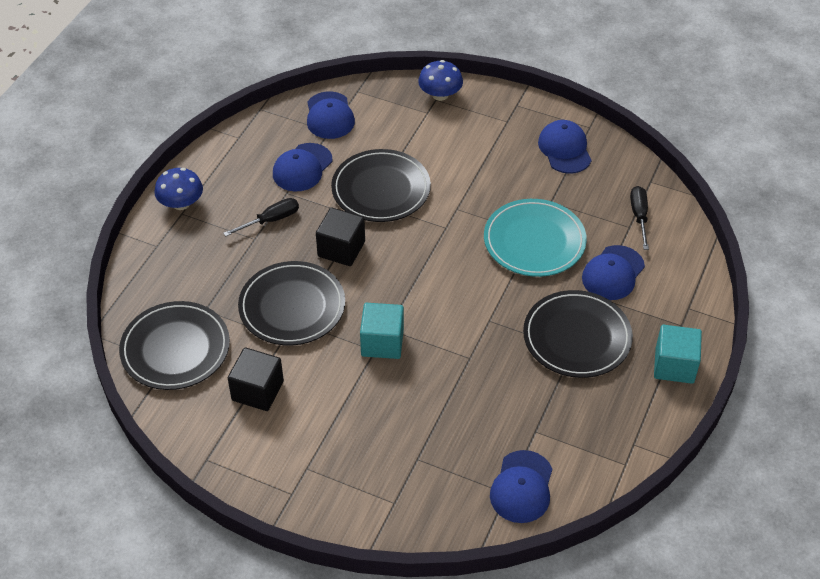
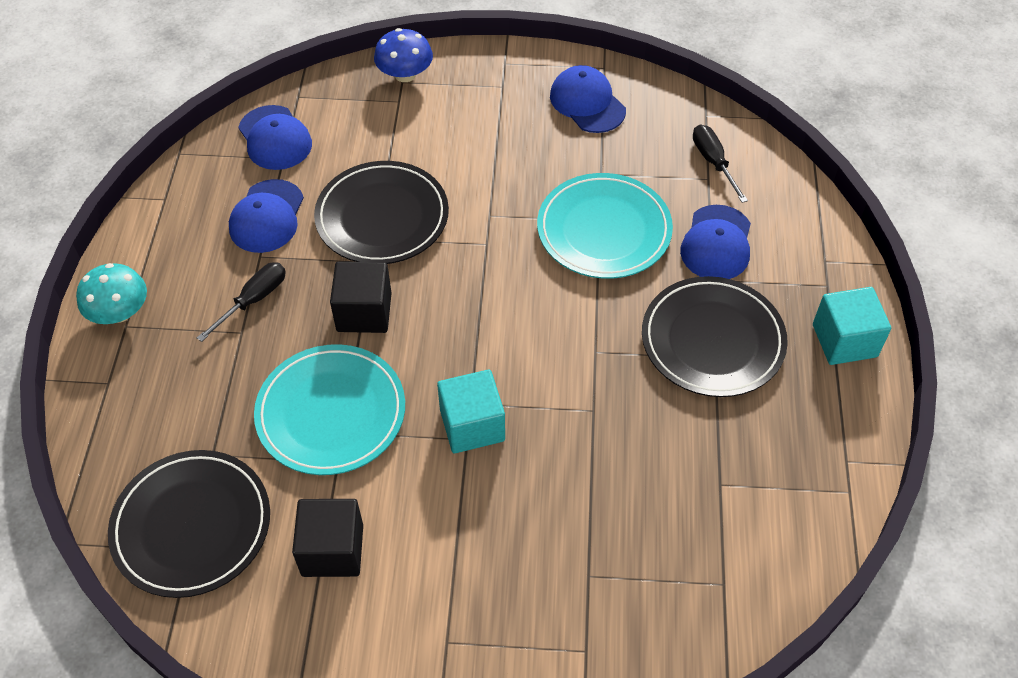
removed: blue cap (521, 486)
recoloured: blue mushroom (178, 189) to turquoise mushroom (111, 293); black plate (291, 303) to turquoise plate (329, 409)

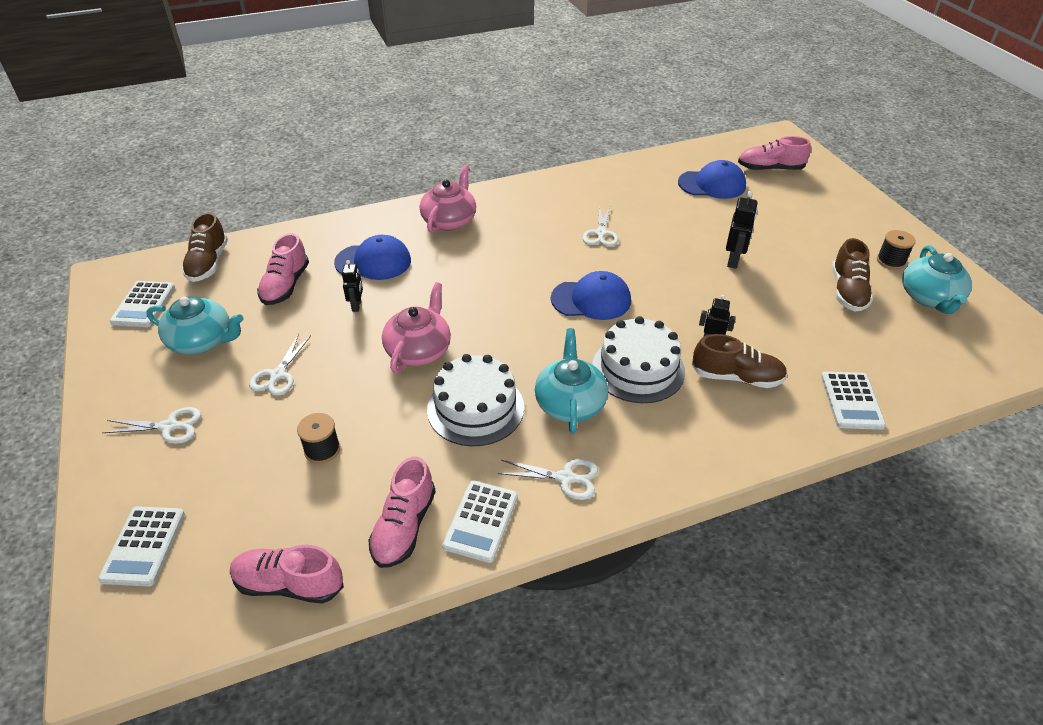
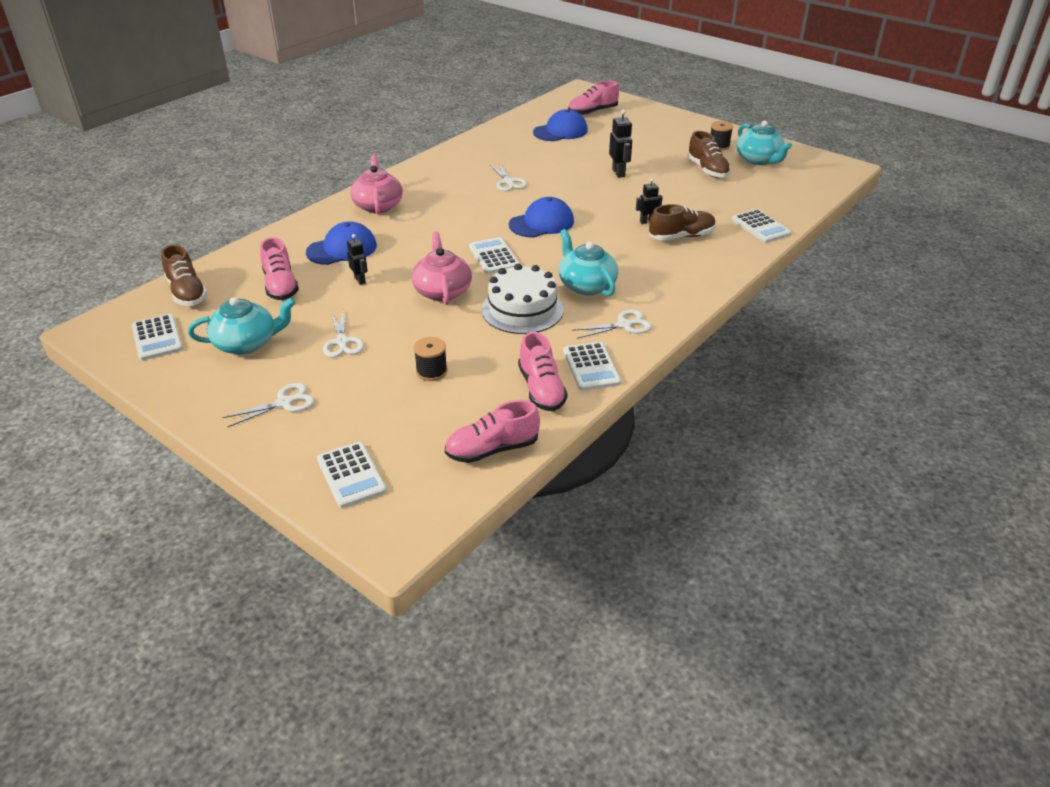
removed: white cake (638, 359)
added: white calculator (494, 255)

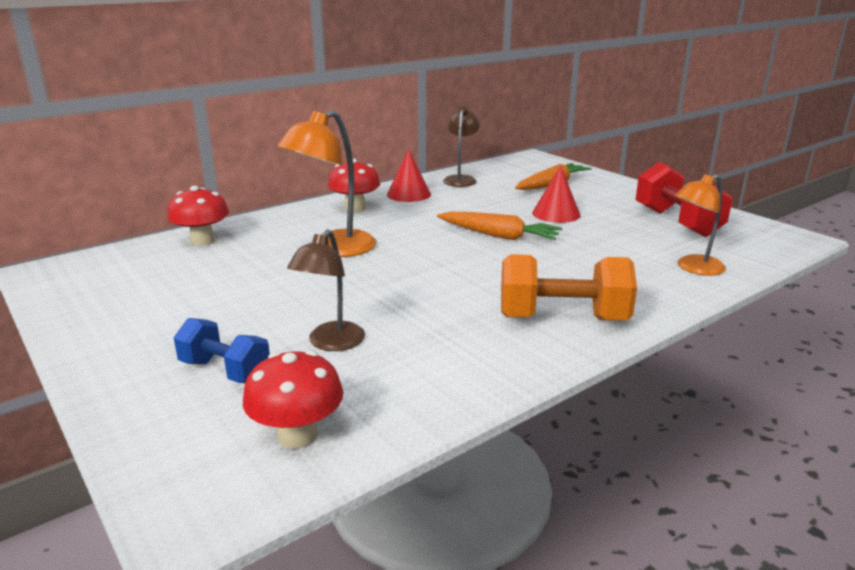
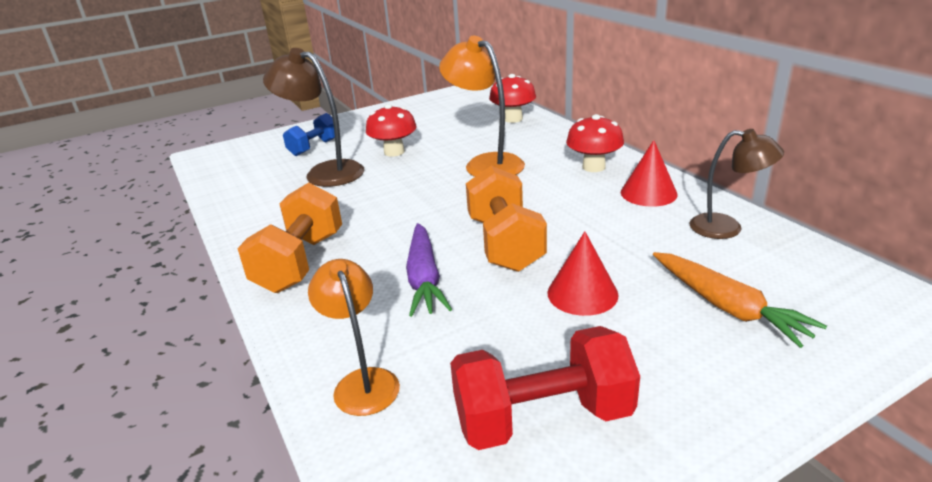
added: purple carrot (429, 270)
moved: red mushroom (293, 399) to (391, 130)
replaced: orange carrot (499, 226) to orange dumbbell (506, 219)
resized: brown lamp (326, 290) = (313, 117) x1.50

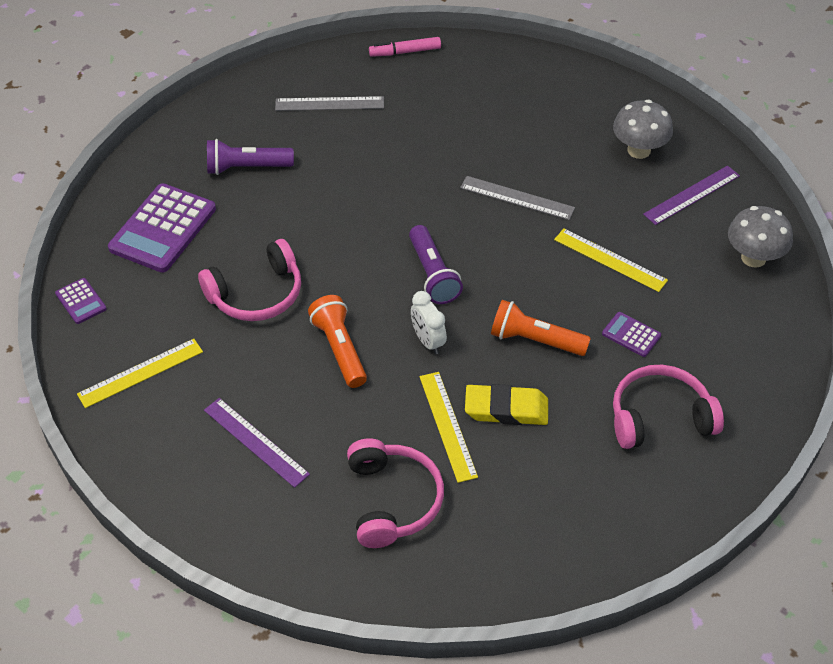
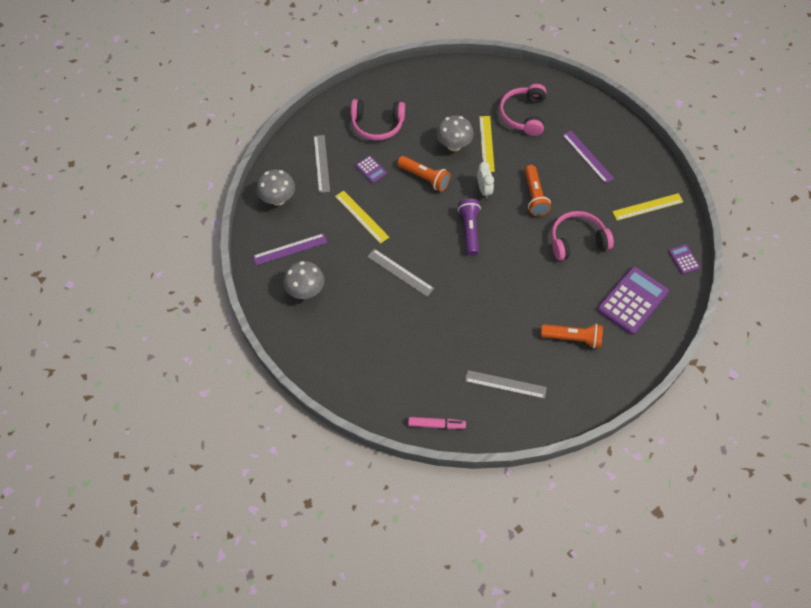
added: grey ruler (322, 164)
replaced: yellow eraser (506, 404) to grey mushroom (455, 133)
recoloured: purple flashlight (250, 157) to orange flashlight (572, 336)

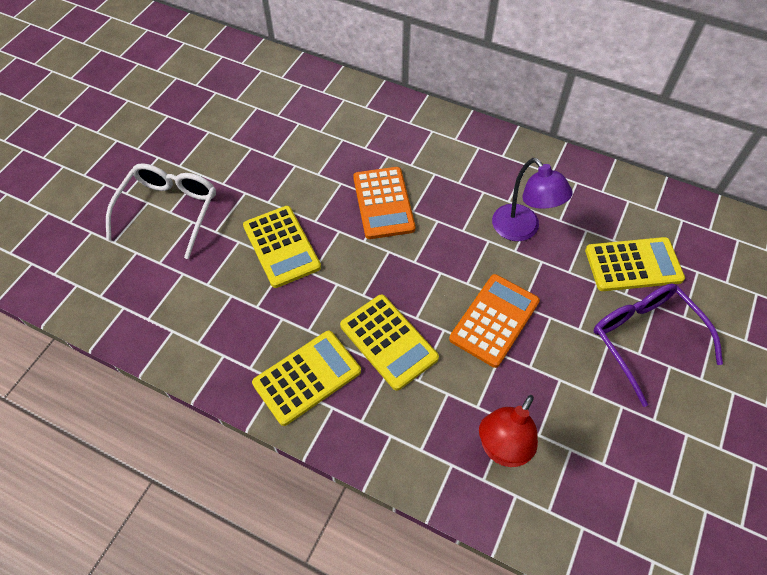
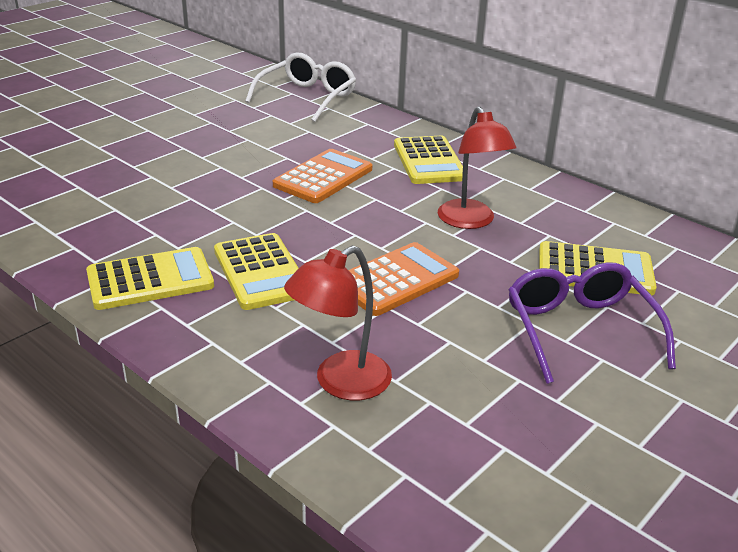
moved: white glasses (161, 211) to (300, 87); yellow calculator (282, 247) to (428, 160)
recoloured: purple lamp (532, 199) to red lamp (477, 167)
turned: orange calculator (384, 203) = (322, 176) 150 degrees counterclockwise

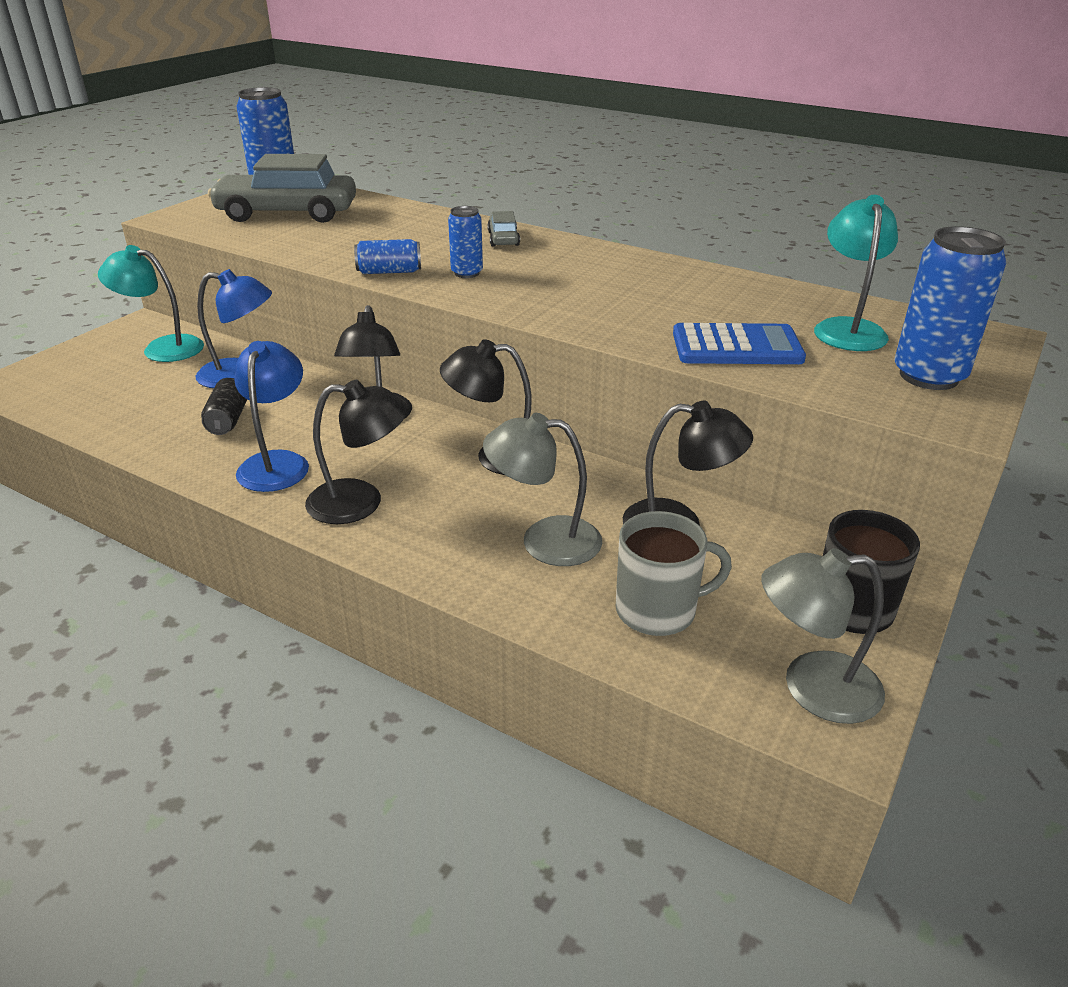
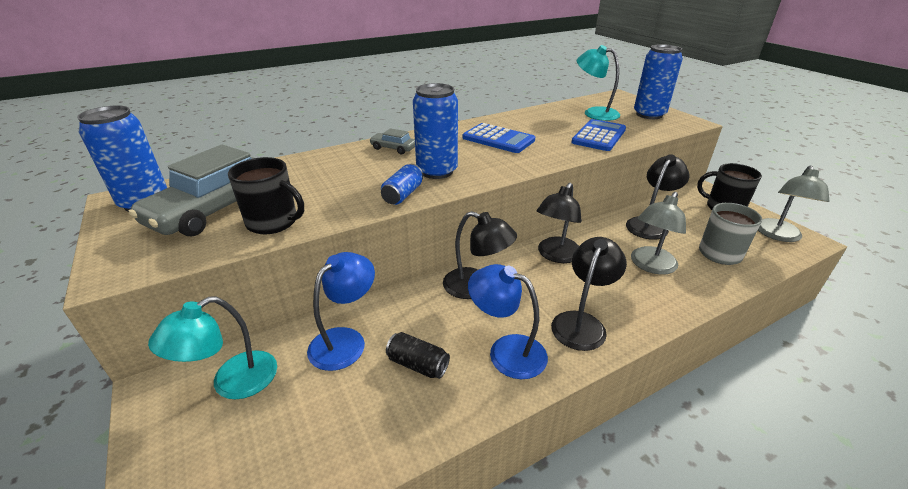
added: blue calculator (499, 138); black mug (266, 195)
resized: blue can (465, 242) = (435, 131) x1.80

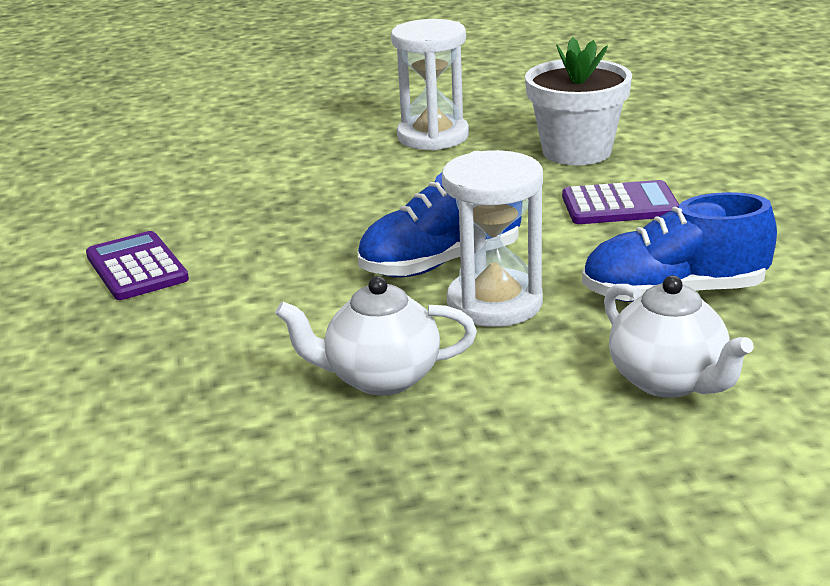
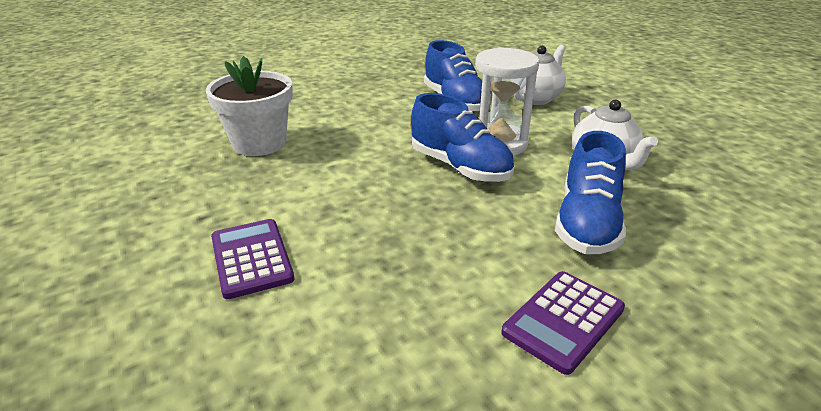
removed: white hourglass (430, 85)
added: blue shoe (590, 192)
moved: purple calculator (620, 202) to (253, 259)

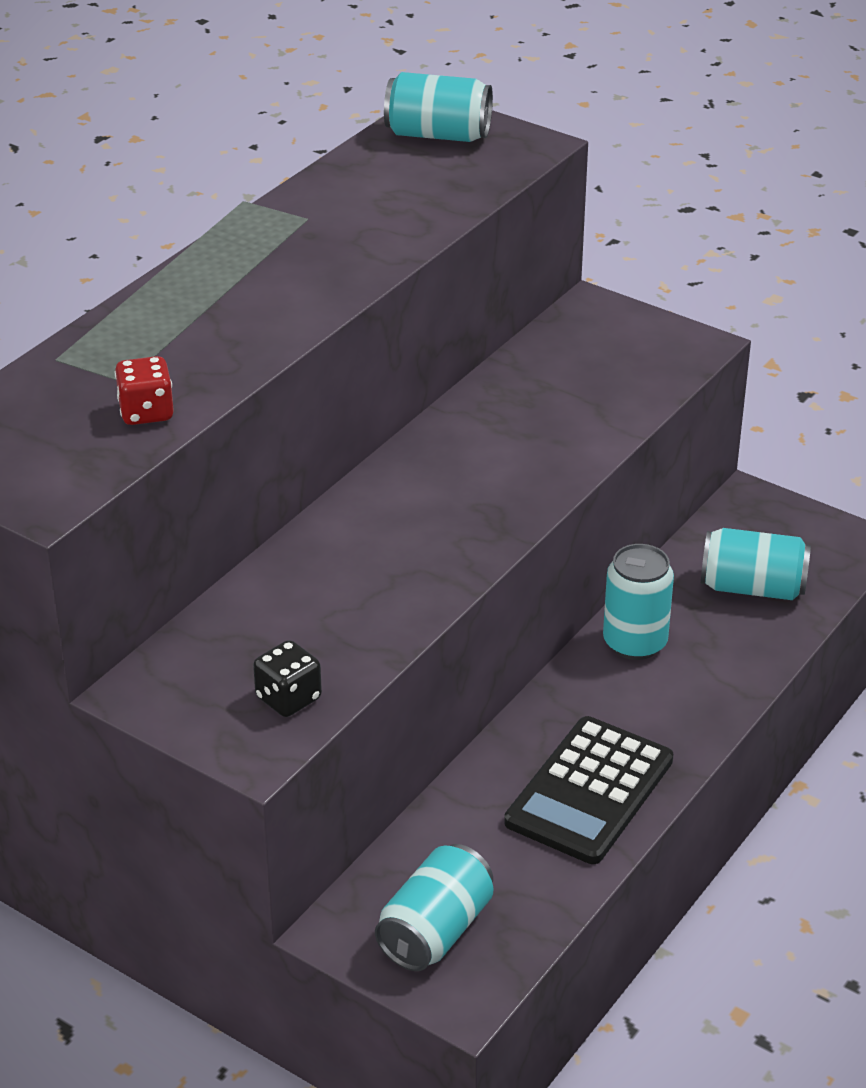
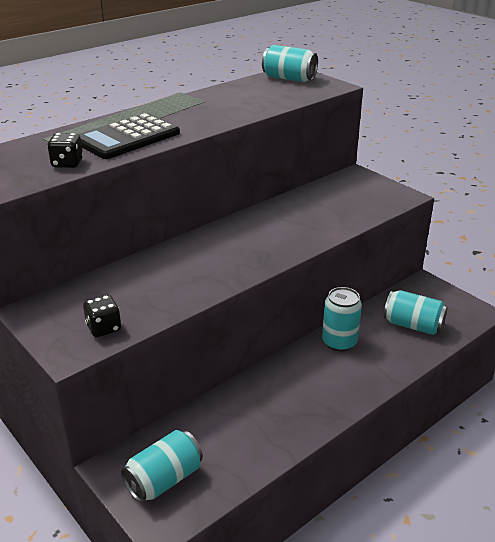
moved: black calculator (589, 790) to (129, 136)
recoloured: red dice (144, 390) to black dice (65, 150)

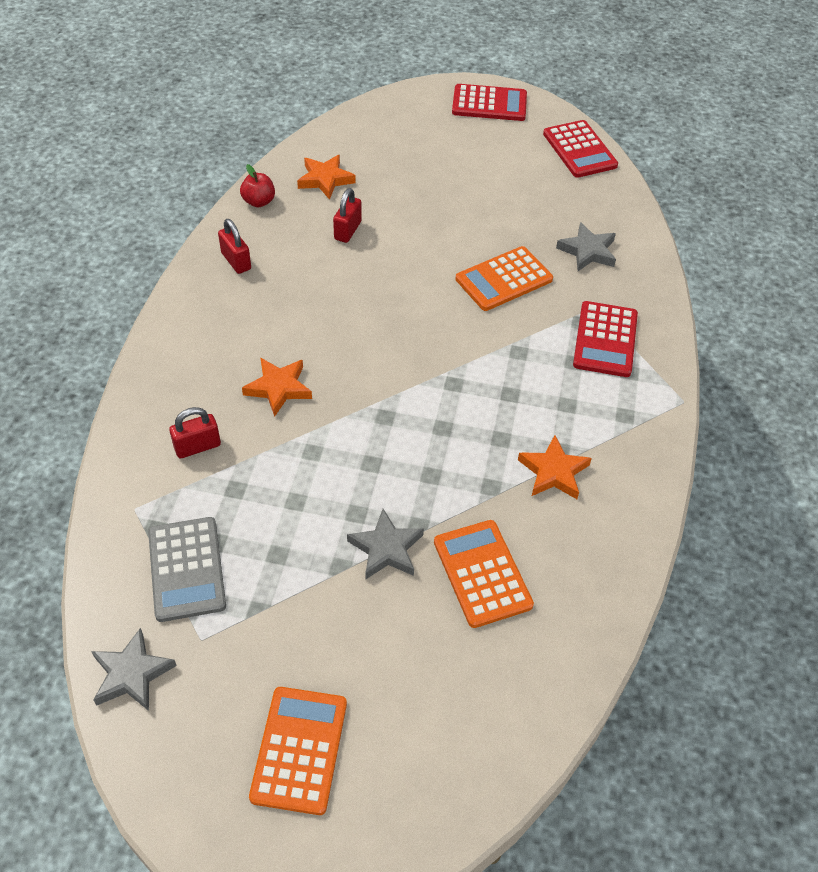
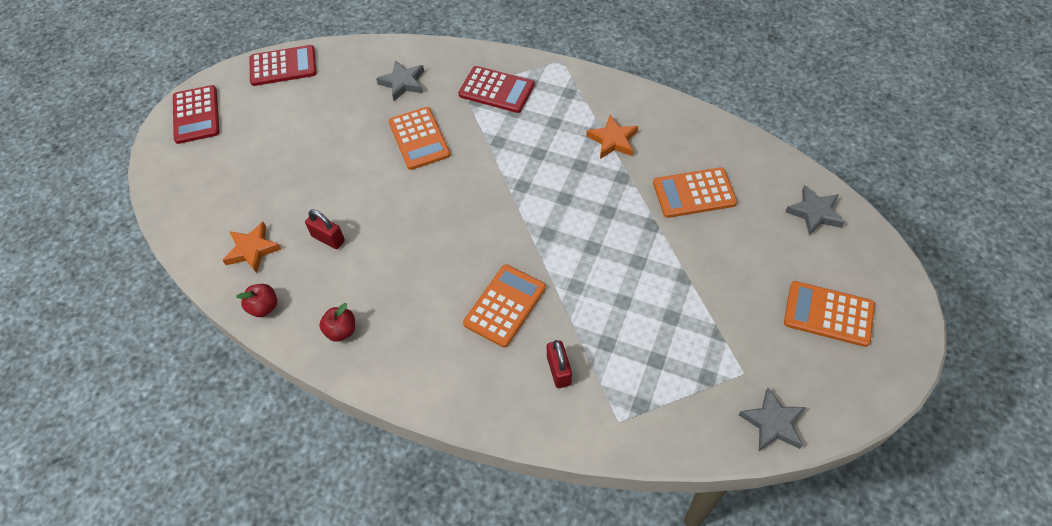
removed: grey calculator (187, 569)
moved: grey star (385, 544) to (815, 210)
replaced: red padlock (234, 246) to red apple (337, 322); orange star (277, 387) to orange calculator (504, 306)
turned: red calculator (489, 102) = (196, 114) 150 degrees clockwise

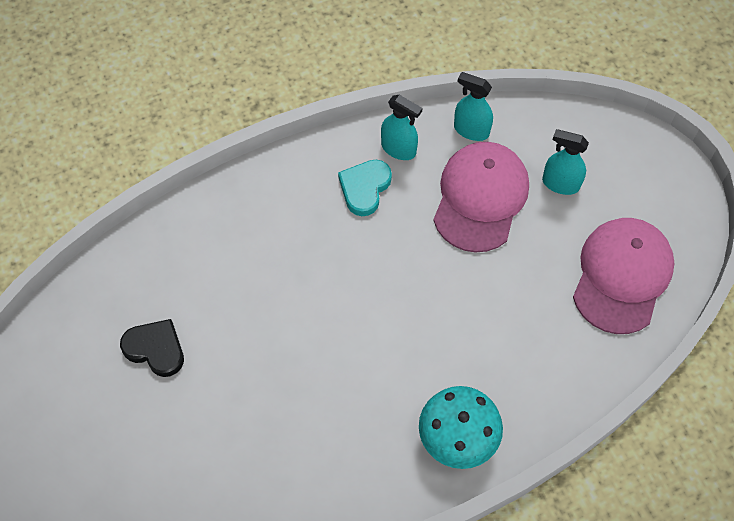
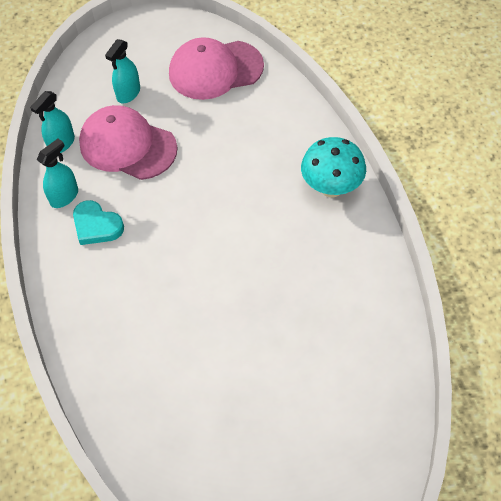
removed: black heart (152, 348)
turned: pink cap (624, 276) = (216, 68) 45 degrees counterclockwise

